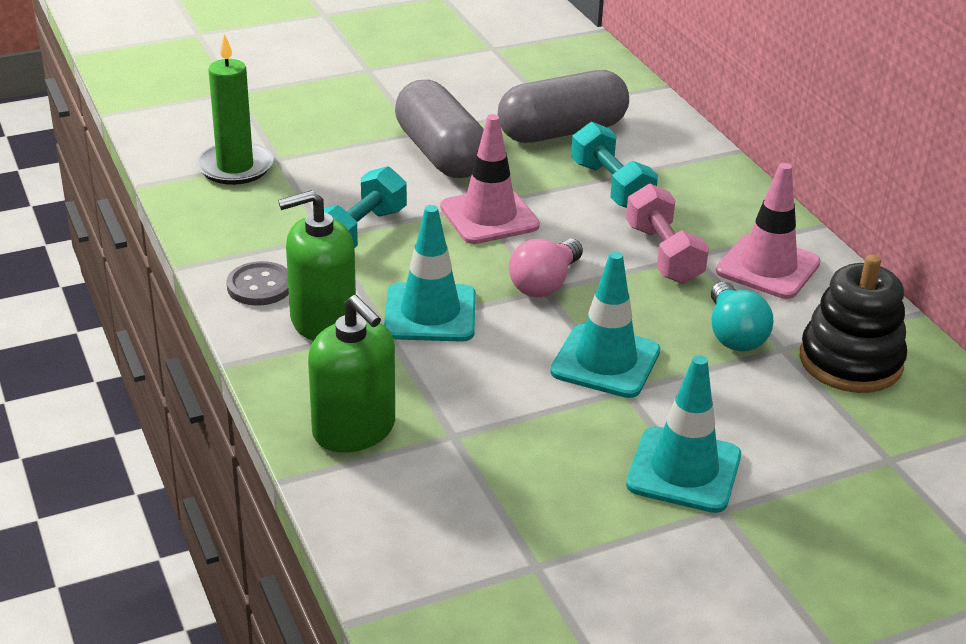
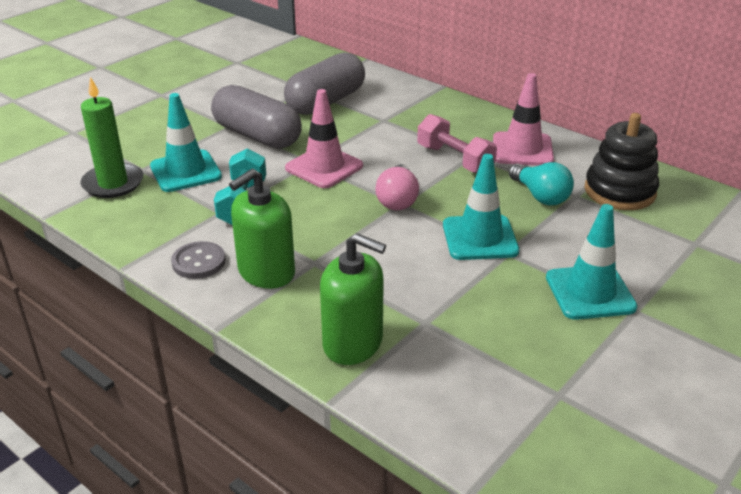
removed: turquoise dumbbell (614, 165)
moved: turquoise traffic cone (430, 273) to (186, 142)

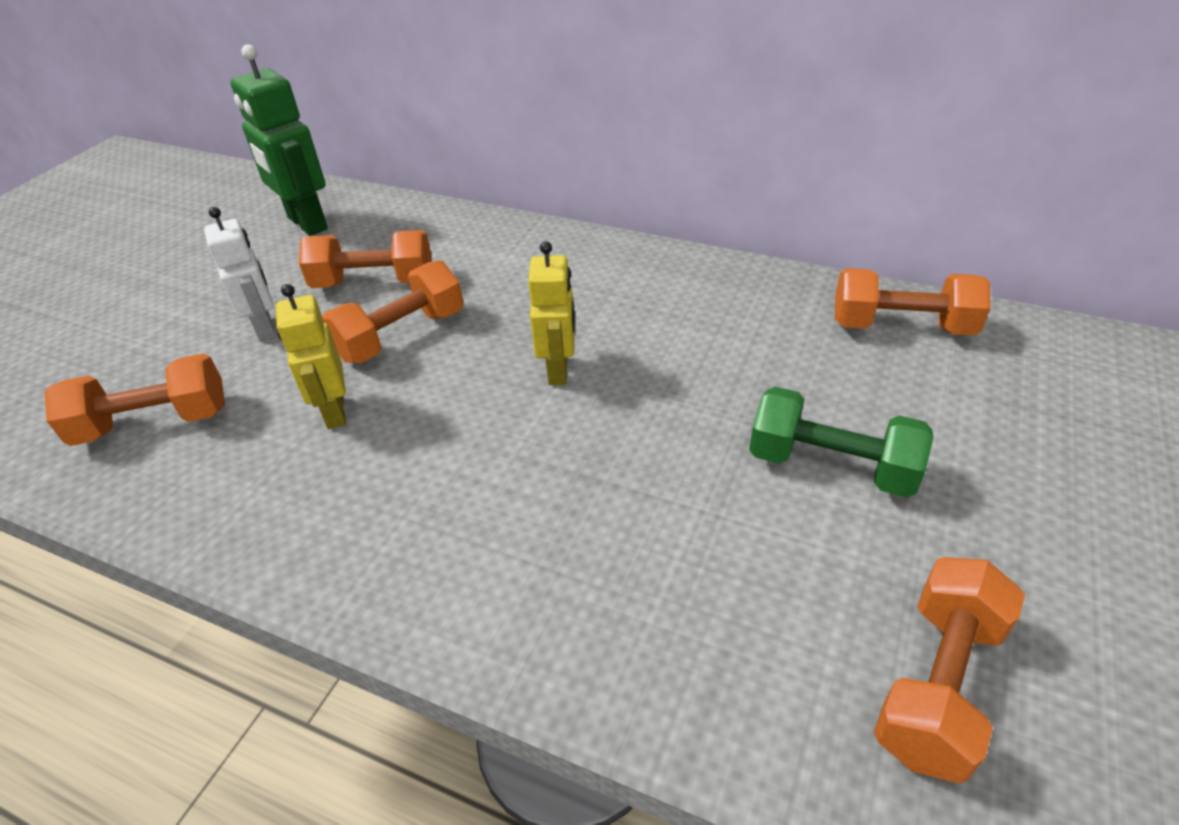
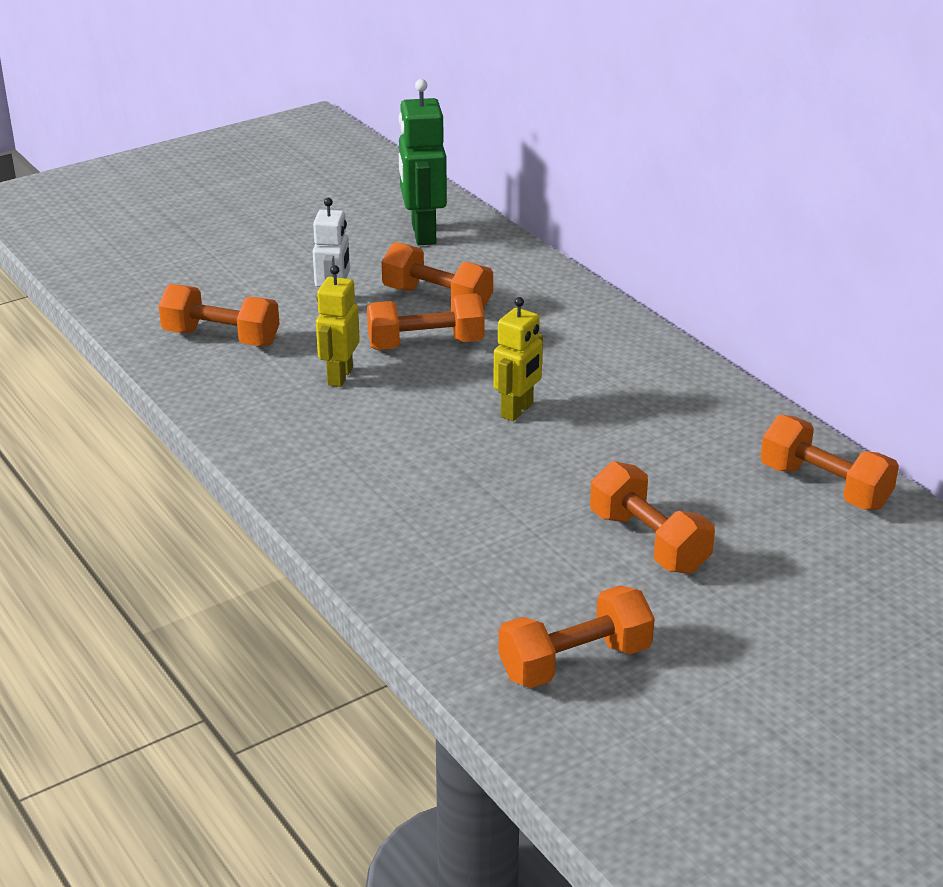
recoloured: green dumbbell (841, 442) to orange dumbbell (652, 517)

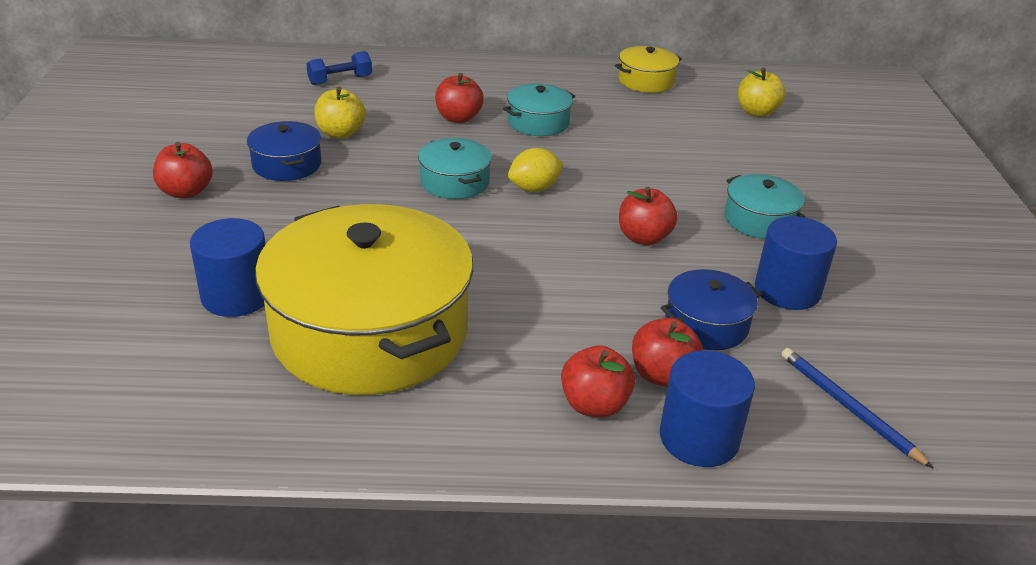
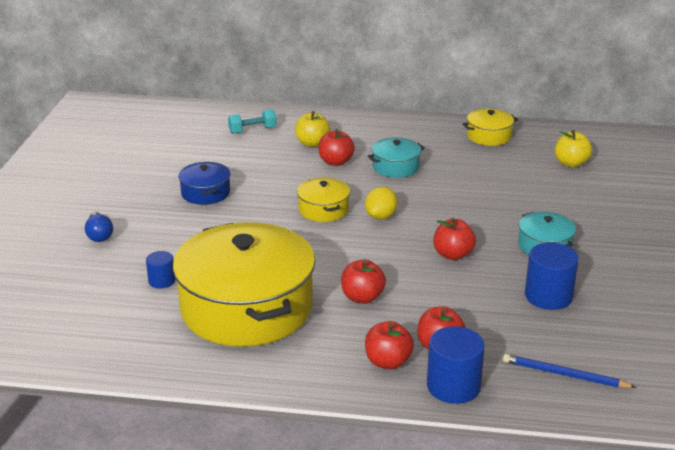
removed: blue pot (711, 309)
added: blue light bulb (99, 227)
moved: yellow apple (339, 112) to (312, 129); red apple (183, 170) to (363, 282)
recoloured: blue dumbbell (339, 68) to turquoise dumbbell (252, 121); turquoise pot (455, 168) to yellow pot (323, 200)
turned: yellow lemon (535, 170) = (381, 203) 45 degrees counterclockwise; blue pencil (857, 408) = (569, 371) 45 degrees counterclockwise
resized: blue cylinder (227, 267) = (160, 270) x0.57

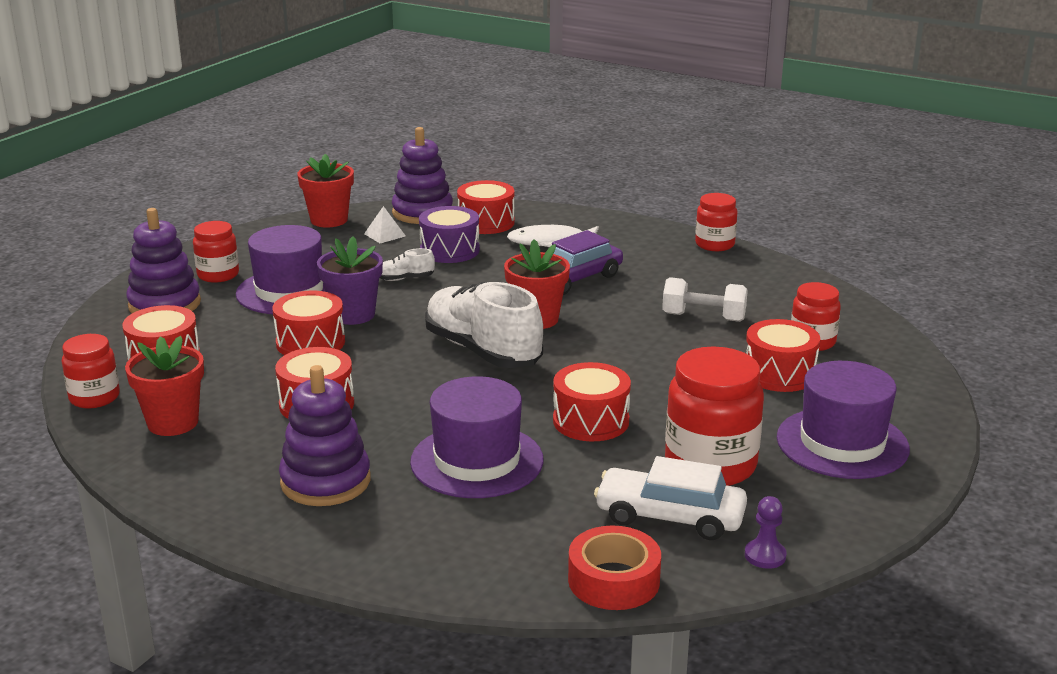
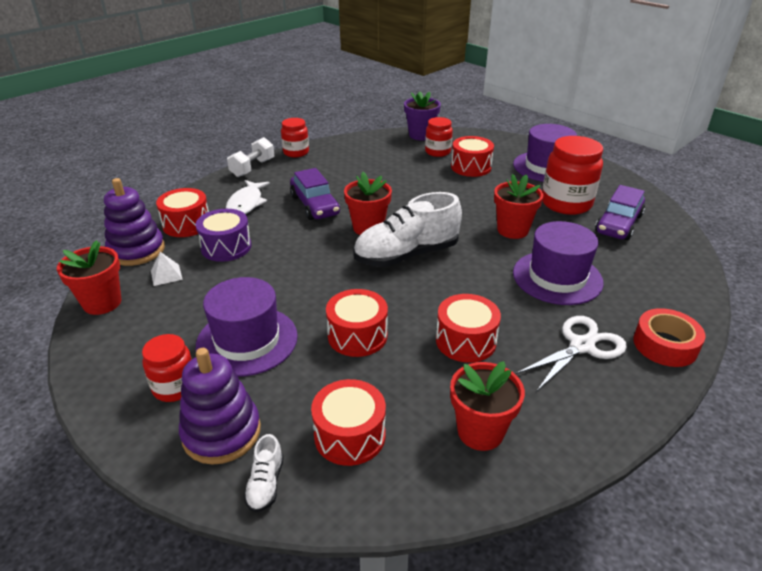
removed: red jar (91, 371); purple pawn (766, 532)
moved: purple flower pot (350, 280) to (422, 116); white shoe (407, 264) to (264, 473); white dumbbell (705, 299) to (250, 157); red tape (614, 568) to (669, 337)
replaced: red drum (592, 401) to red flower pot (518, 206); purple stacking toy (325, 435) to white scissors (571, 353)
recoloured: white car (670, 498) to purple car (620, 212)

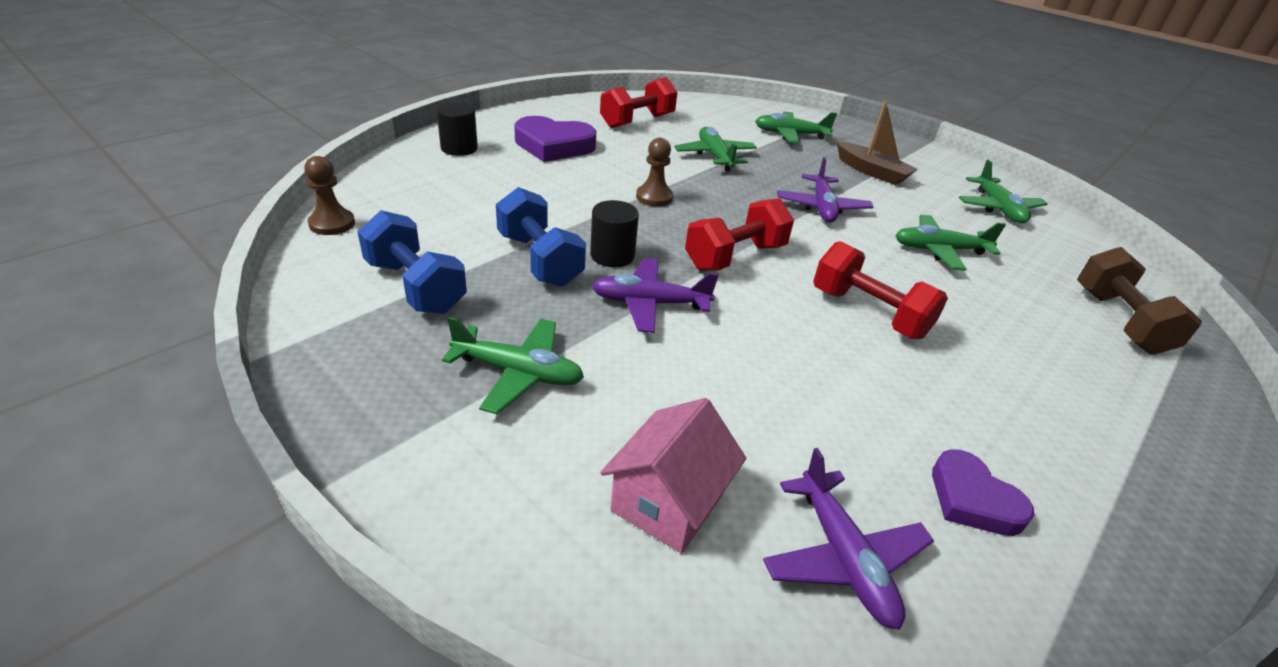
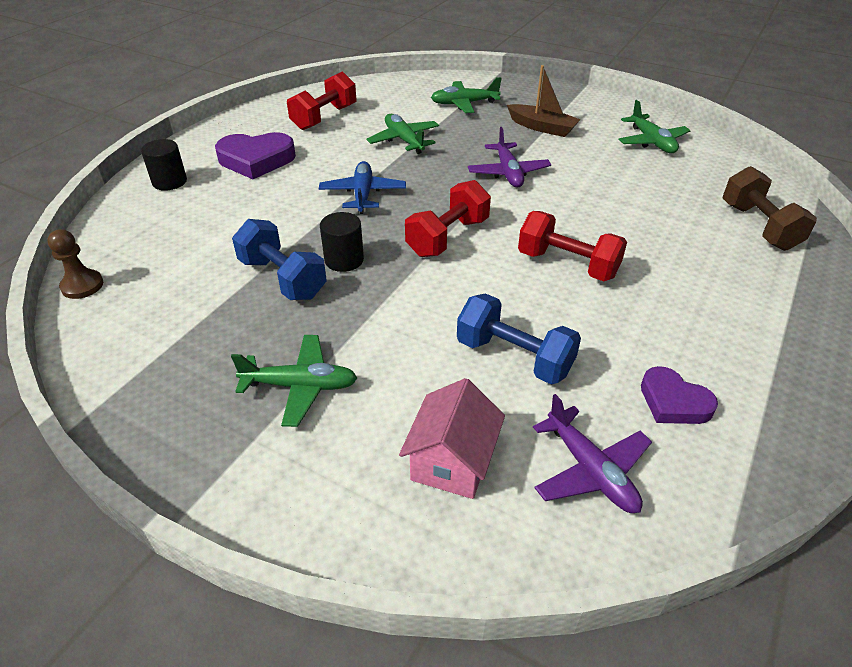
removed: green plane (950, 243); purple plane (655, 295)
moved: blue dumbbell (412, 262) to (519, 339)
replaced: brown pawn (654, 172) to blue plane (362, 187)

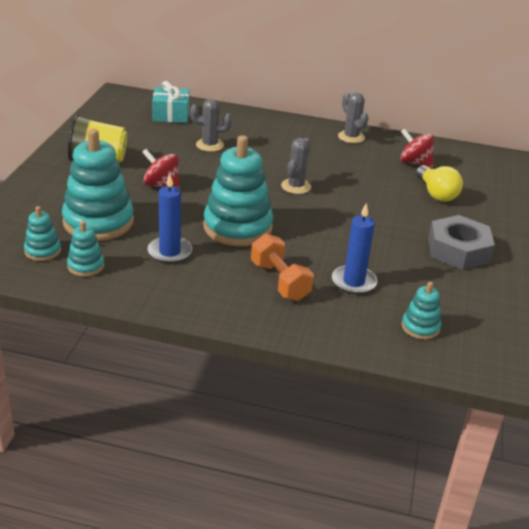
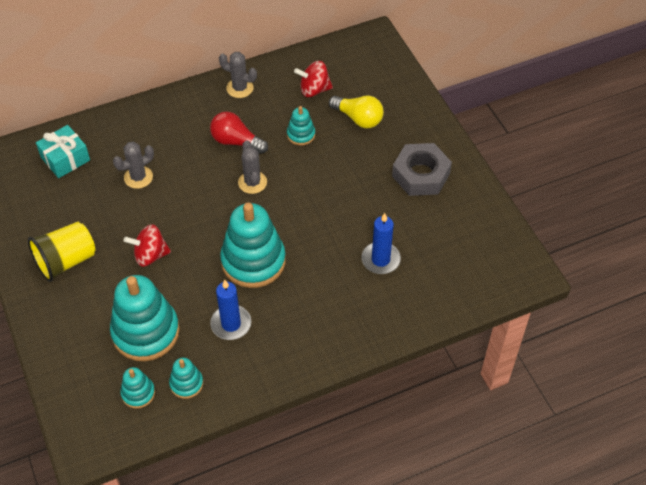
removed: orange dumbbell (282, 267)
added: red light bulb (239, 132)
moved: turquoise stacking toy (421, 311) to (301, 126)

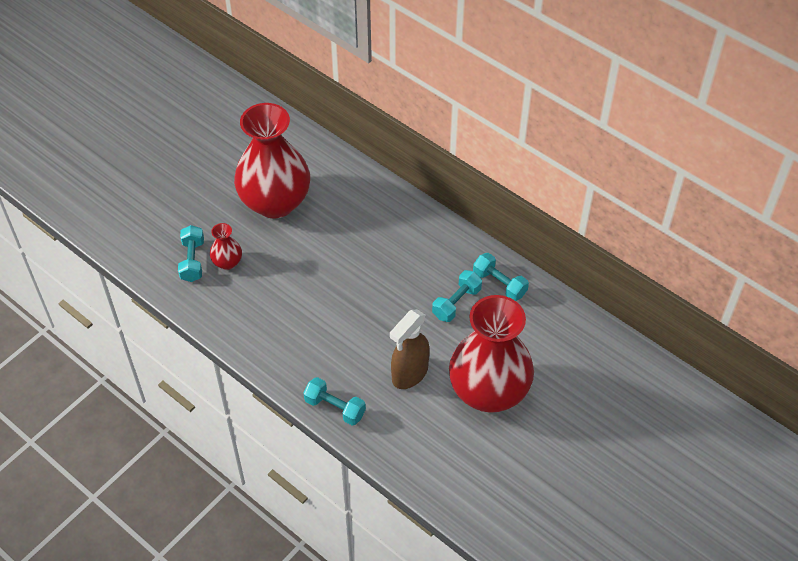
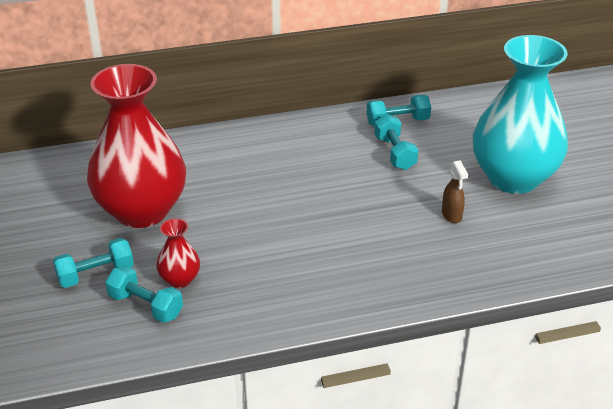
moved: turquoise dumbbell (335, 401) to (93, 263)
recoloured: red vase (491, 354) to turquoise vase (520, 114)
resized: brown spray bottle (410, 349) = (455, 191) x0.54

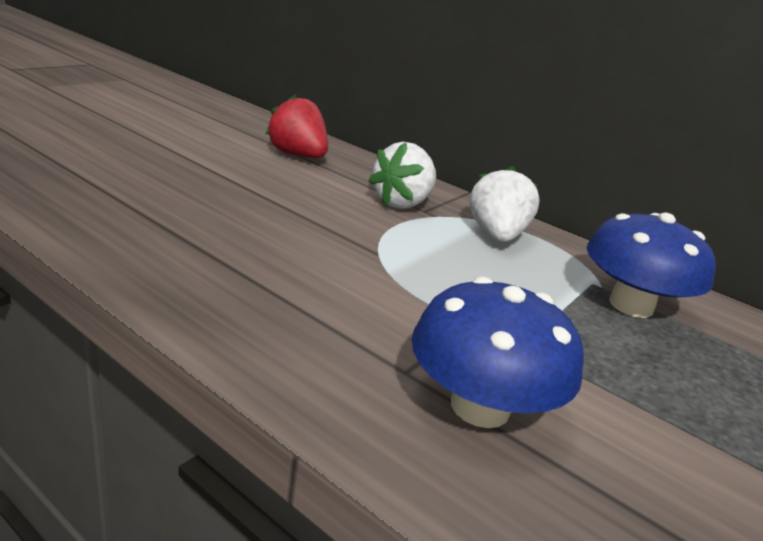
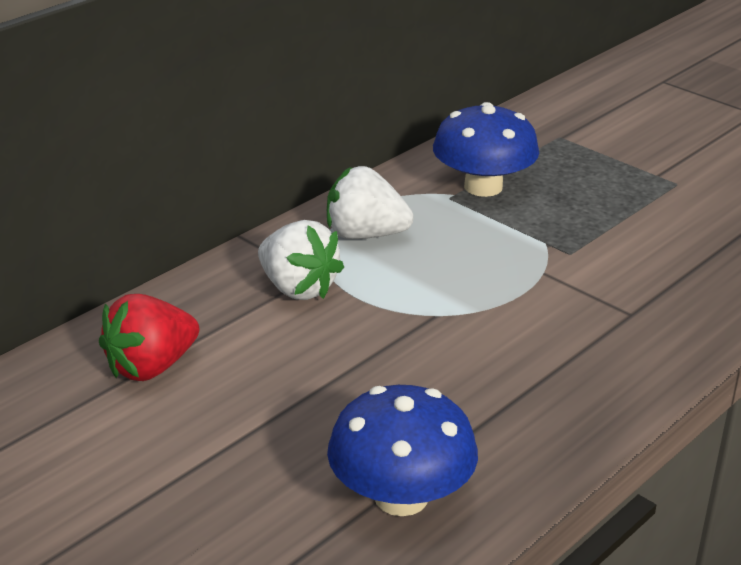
moved: blue mushroom (498, 352) to (402, 450)

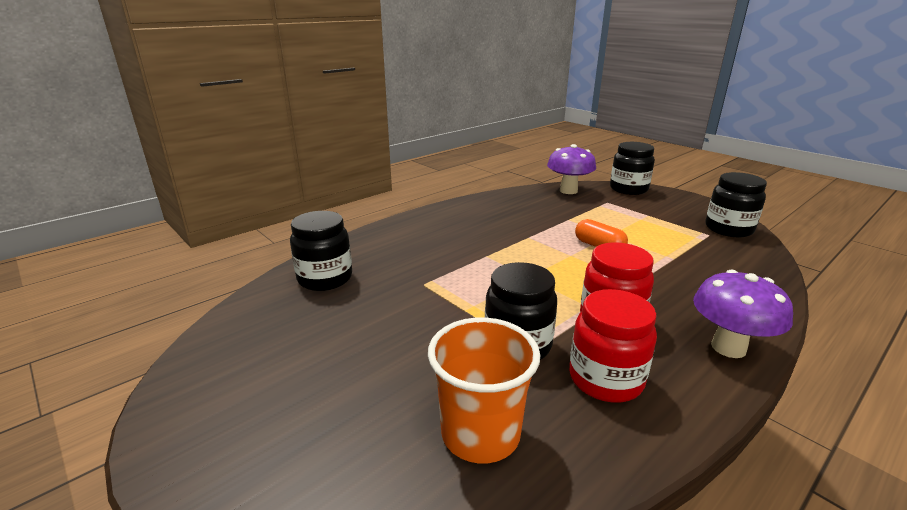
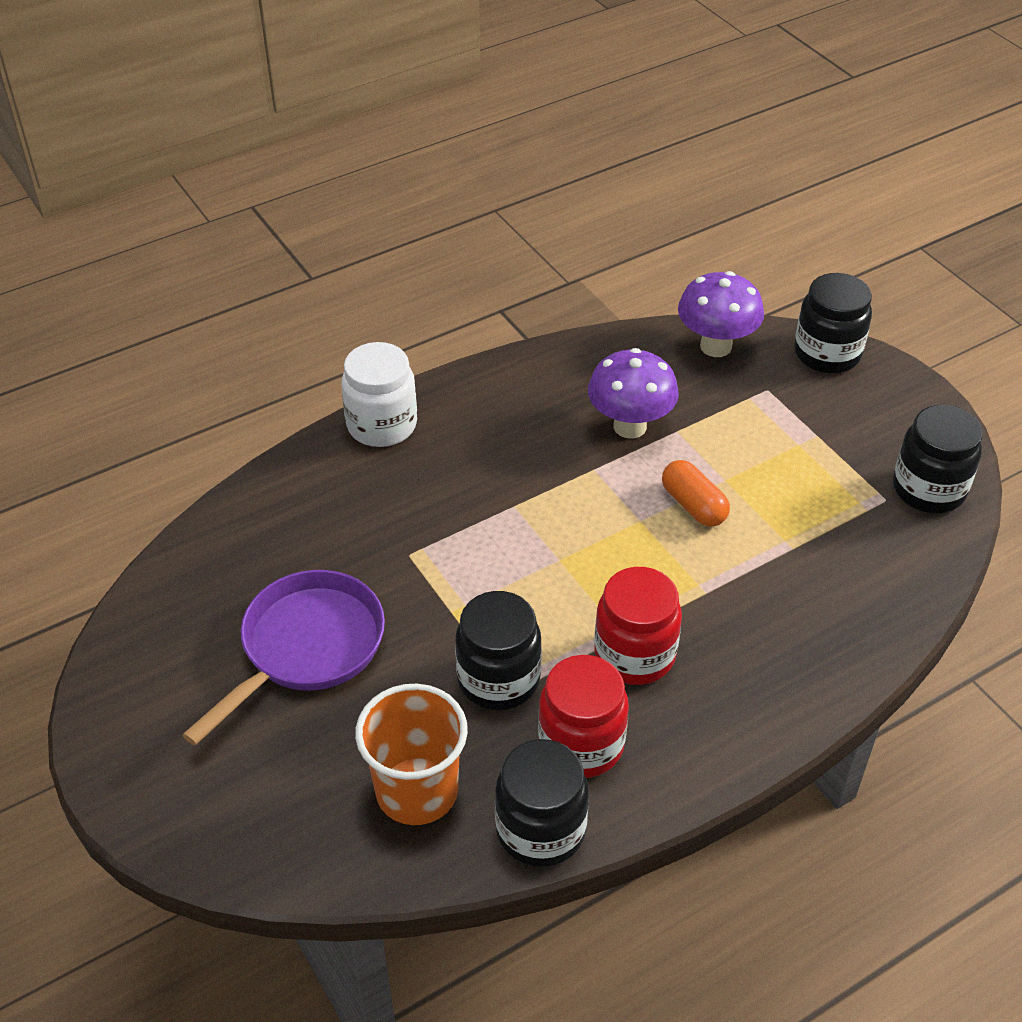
added: white jar (379, 394); purple pan (283, 658)
moved: black jar (321, 251) to (542, 803); purple mushroom (743, 313) to (633, 393)

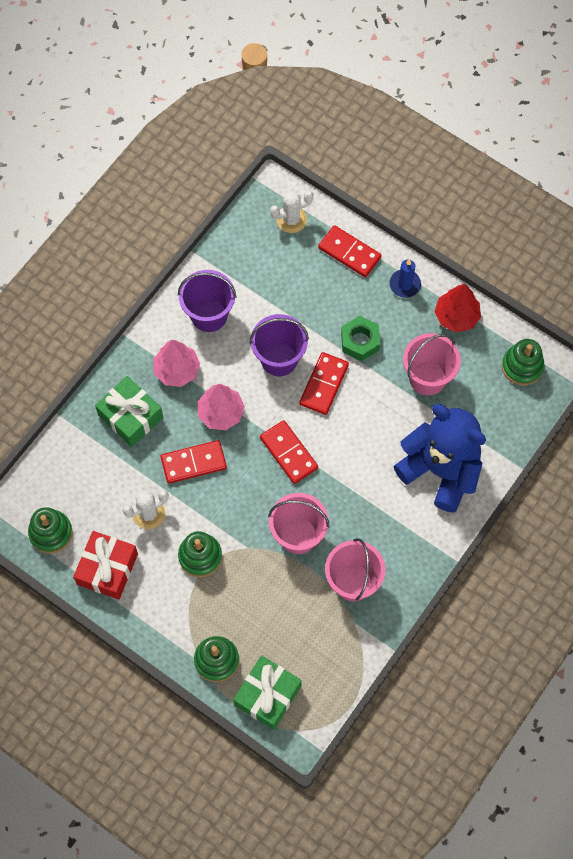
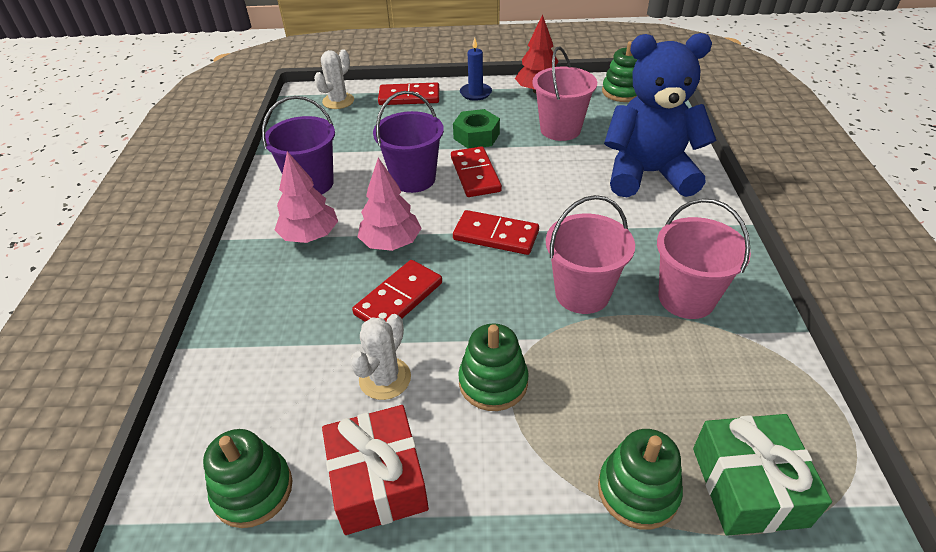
removed: green gift (129, 411)

